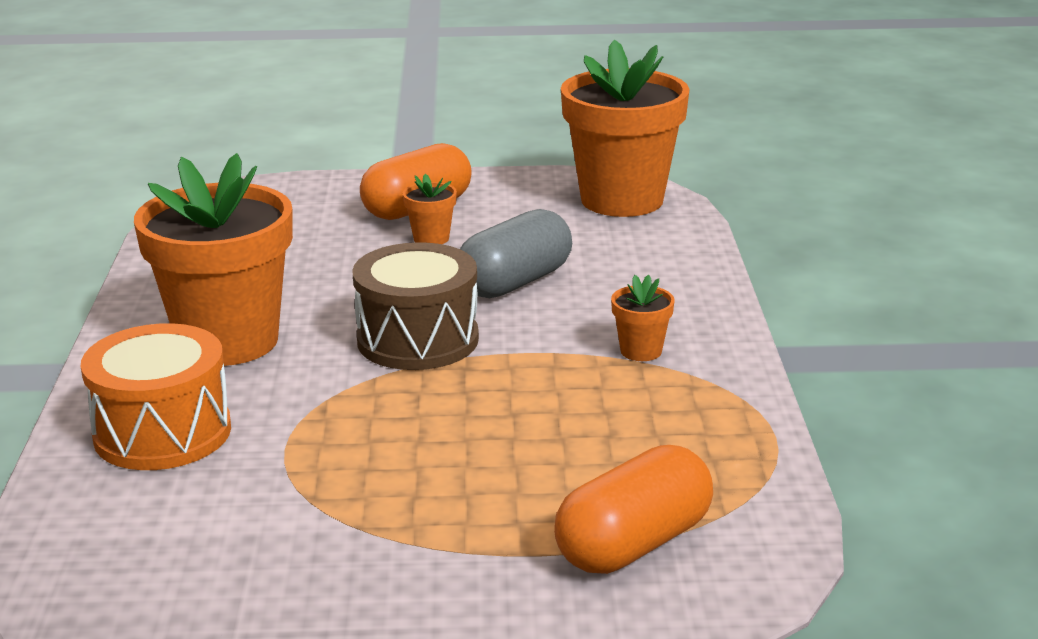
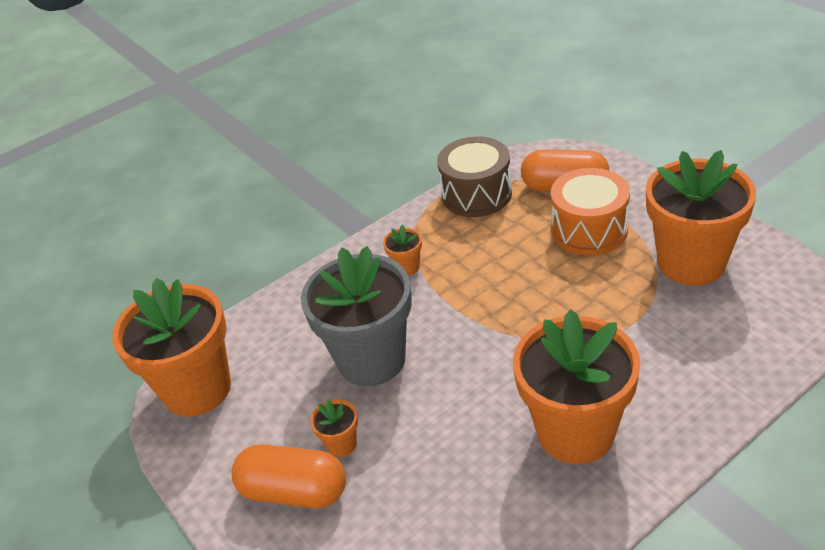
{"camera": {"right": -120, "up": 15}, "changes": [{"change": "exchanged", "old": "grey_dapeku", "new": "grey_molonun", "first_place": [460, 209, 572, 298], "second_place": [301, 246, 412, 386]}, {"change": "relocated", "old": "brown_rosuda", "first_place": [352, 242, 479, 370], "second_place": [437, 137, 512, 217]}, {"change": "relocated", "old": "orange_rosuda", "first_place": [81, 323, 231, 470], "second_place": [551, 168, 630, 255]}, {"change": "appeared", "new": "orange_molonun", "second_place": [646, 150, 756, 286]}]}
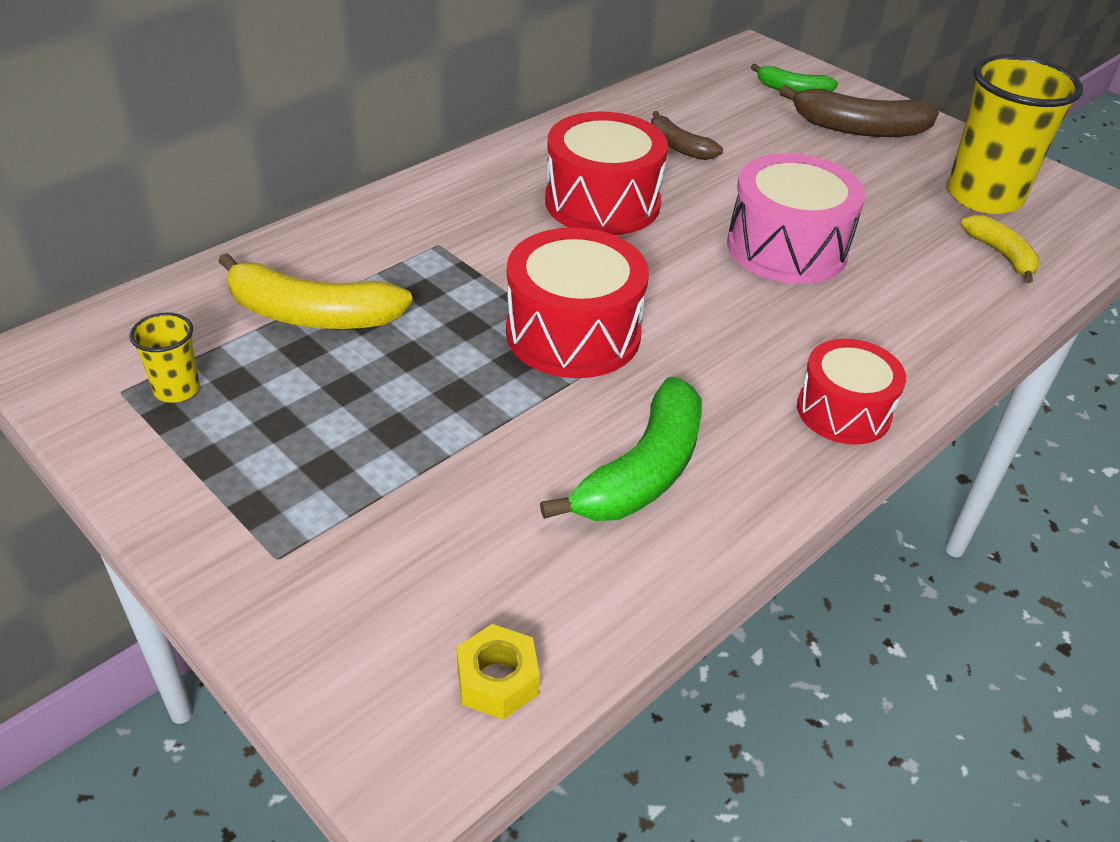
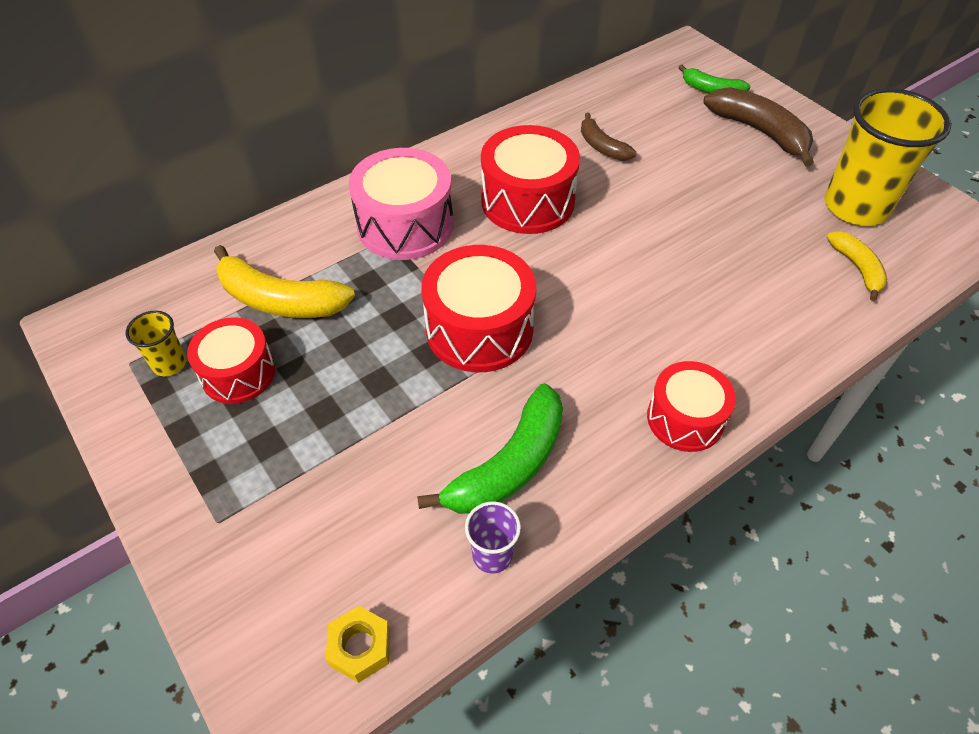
{"camera": {"right": 10, "up": 10}, "changes": [{"change": "spun", "old": "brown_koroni", "first_place": [779, 85, 939, 137], "second_place": [703, 87, 814, 166], "degrees": -150}, {"change": "relocated", "old": "pink_rosuda", "first_place": [727, 153, 866, 284], "second_place": [349, 148, 454, 260]}, {"change": "appeared", "new": "red_rosuda", "second_place": [187, 317, 275, 404]}, {"change": "appeared", "new": "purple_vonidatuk", "second_place": [465, 501, 521, 574]}]}
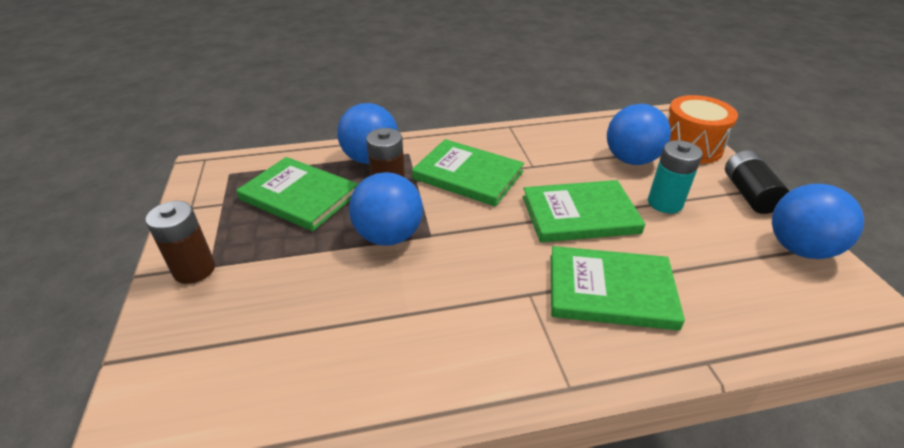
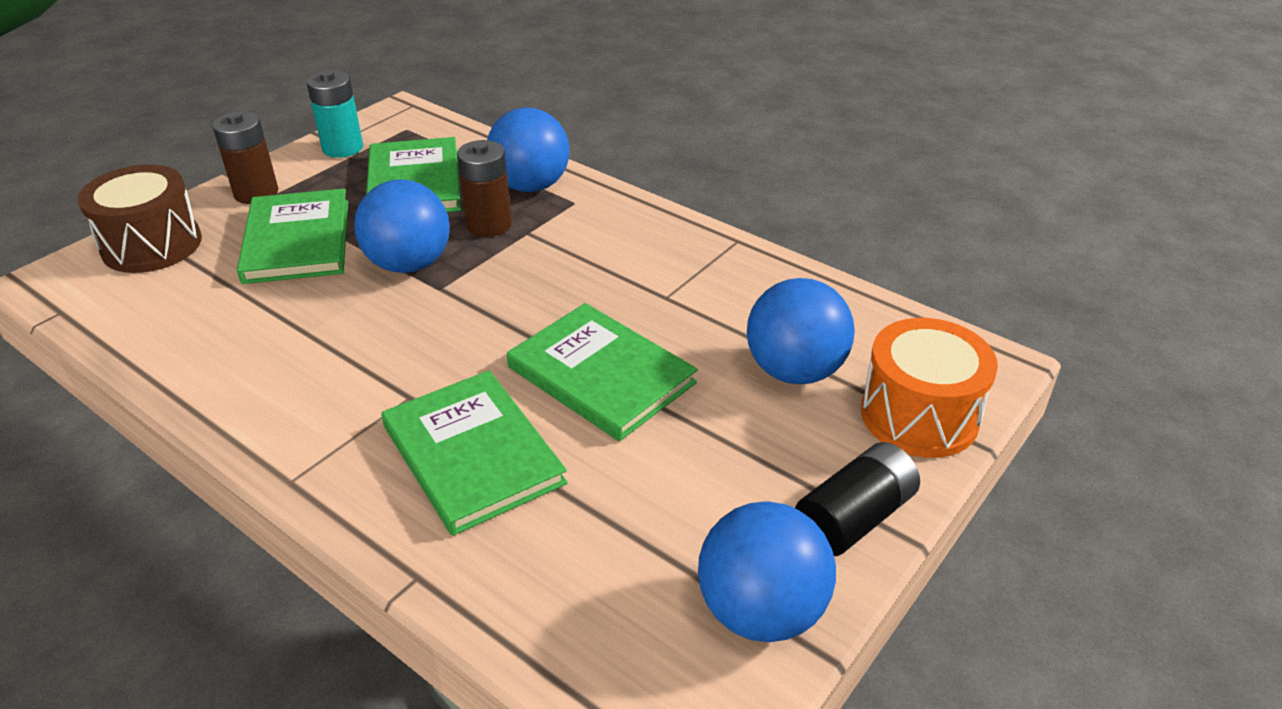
{"camera": {"right": 50, "up": 0}, "changes": [{"change": "relocated", "old": "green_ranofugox", "first_place": [412, 139, 524, 207], "second_place": [237, 188, 348, 284]}, {"change": "relocated", "old": "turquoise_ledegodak", "first_place": [648, 140, 703, 214], "second_place": [307, 70, 363, 158]}, {"change": "appeared", "new": "brown_rosuda", "second_place": [78, 165, 202, 273]}]}
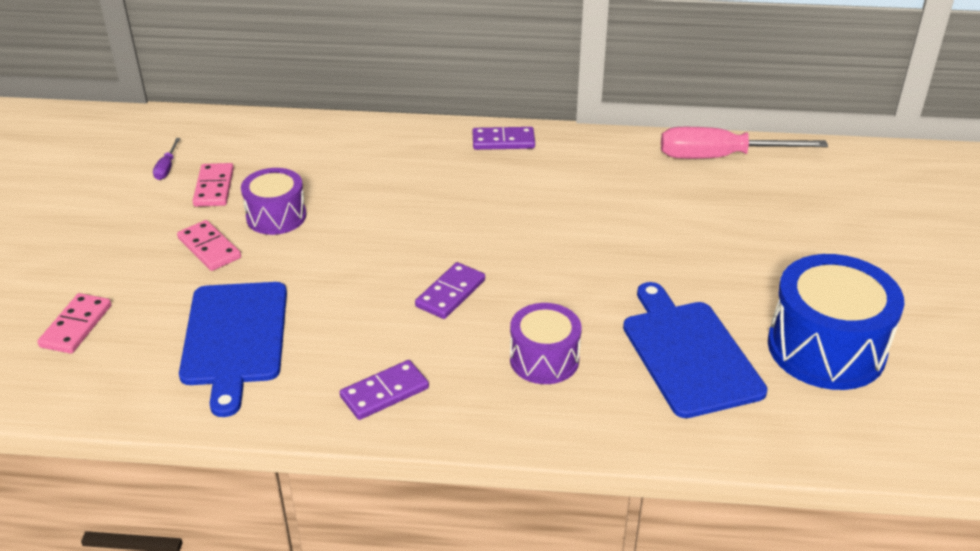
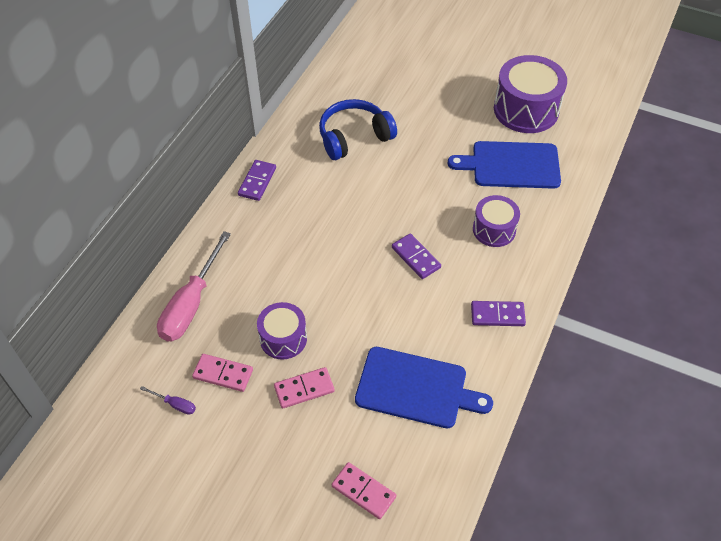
{"camera": {"right": -70, "up": 15}, "changes": [{"change": "relocated", "old": "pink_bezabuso", "first_place": [661, 127, 828, 159], "second_place": [157, 231, 231, 341]}, {"change": "colour", "old": "blue_rosuda", "new": "purple_rosuda", "first_place": [768, 254, 904, 390], "second_place": [494, 55, 567, 133]}, {"change": "spun", "old": "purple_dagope", "first_place": [340, 360, 429, 420], "second_place": [471, 301, 526, 326], "degrees": -75}, {"change": "appeared", "new": "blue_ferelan", "second_place": [319, 99, 397, 160]}]}
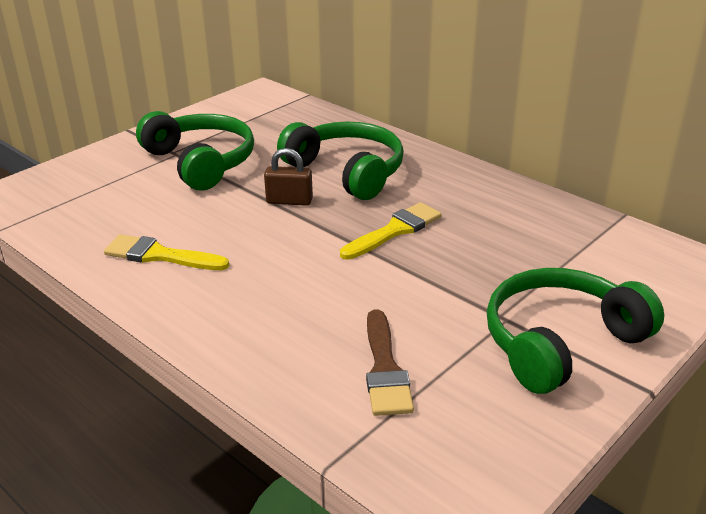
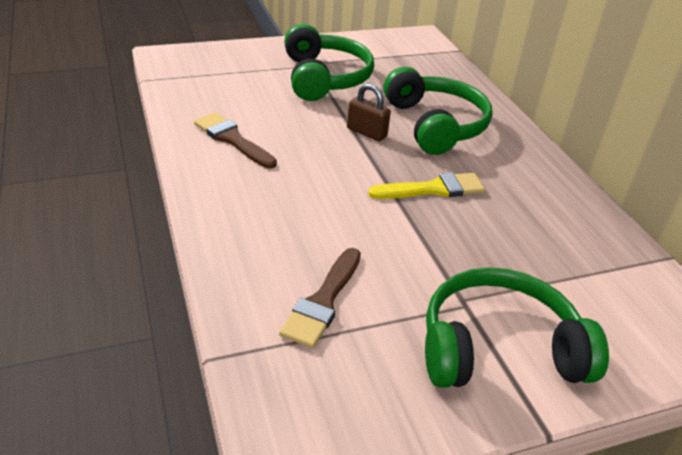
{"camera": {"right": 25, "up": 5}, "changes": [{"change": "colour", "old": "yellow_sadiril", "new": "brown_sadiril", "first_place": [104, 234, 229, 270], "second_place": [194, 112, 277, 169]}]}
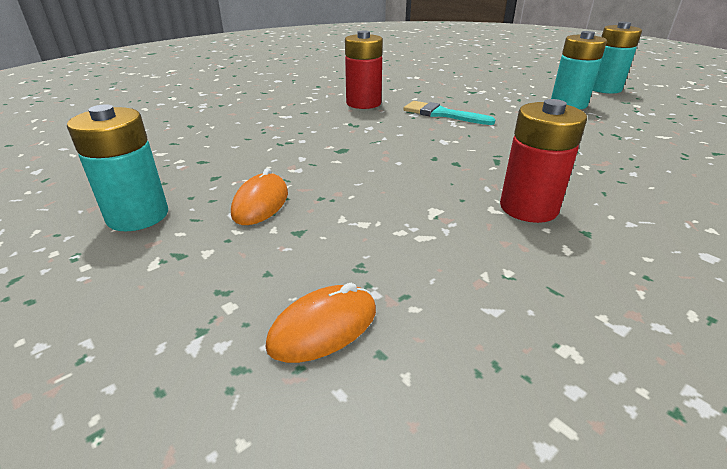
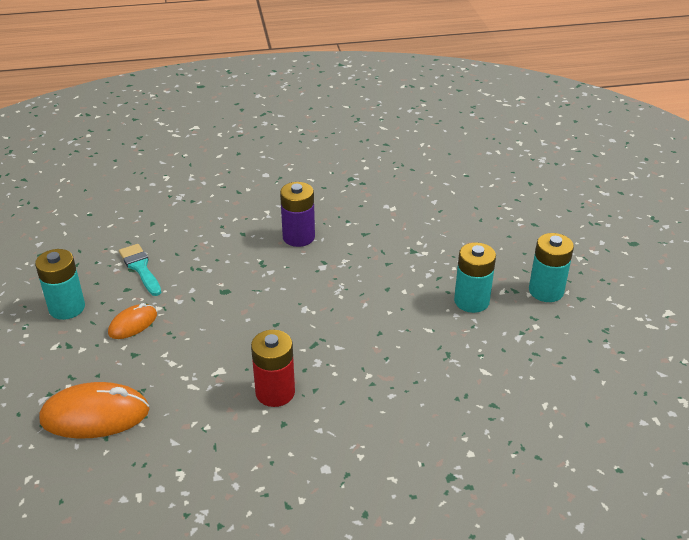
{"camera": {"right": 30, "up": 5}, "changes": [{"change": "colour", "old": "red_ledegodak", "new": "purple_ledegodak", "first_place": [345, 31, 383, 109], "second_place": [280, 182, 315, 247]}, {"change": "relocated", "old": "turquoise_sadiril", "first_place": [403, 101, 496, 125], "second_place": [119, 244, 161, 296]}, {"change": "size", "old": "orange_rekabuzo", "first_place": [266, 283, 376, 363], "second_place": [39, 382, 149, 439], "factor": 1.77}]}
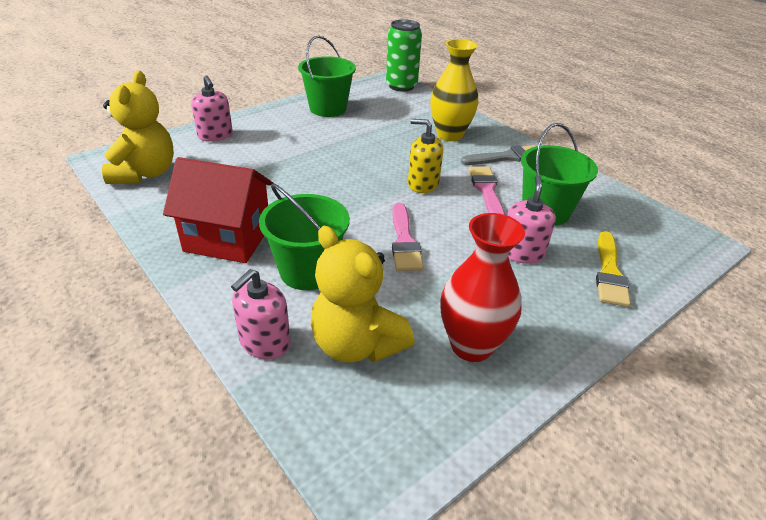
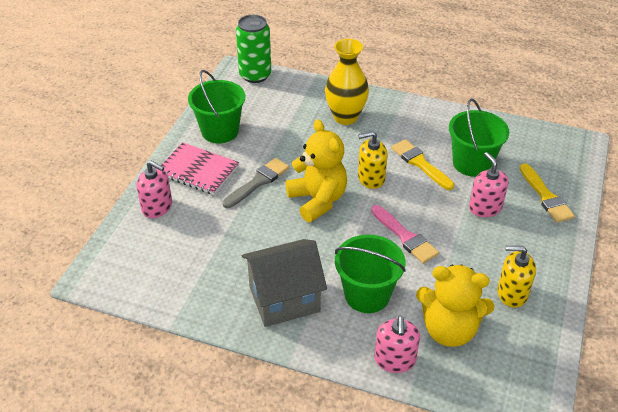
{"camera": {"right": -30, "up": 5}, "changes": [{"change": "relocated", "old": "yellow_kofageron", "first_place": [102, 71, 174, 184], "second_place": [286, 119, 347, 222]}, {"change": "relocated", "old": "grey_sadiril", "first_place": [461, 145, 536, 165], "second_place": [222, 158, 289, 208]}, {"change": "colour", "old": "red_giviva", "new": "grey_giviva", "first_place": [163, 157, 273, 263], "second_place": [242, 239, 327, 327]}, {"change": "colour", "old": "pink_sadiril", "new": "yellow_sadiril", "first_place": [469, 167, 505, 215], "second_place": [391, 139, 454, 190]}, {"change": "exchanged", "old": "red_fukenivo", "new": "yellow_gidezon", "first_place": [440, 213, 525, 362], "second_place": [497, 246, 536, 308]}, {"change": "appeared", "new": "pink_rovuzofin", "second_place": [161, 143, 239, 195]}]}
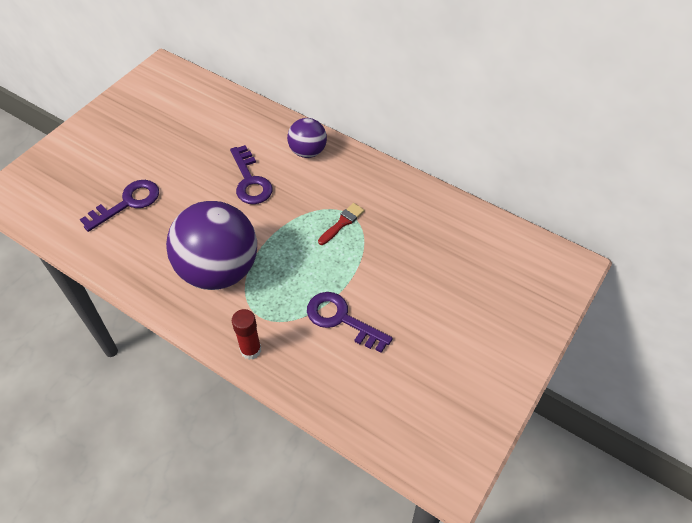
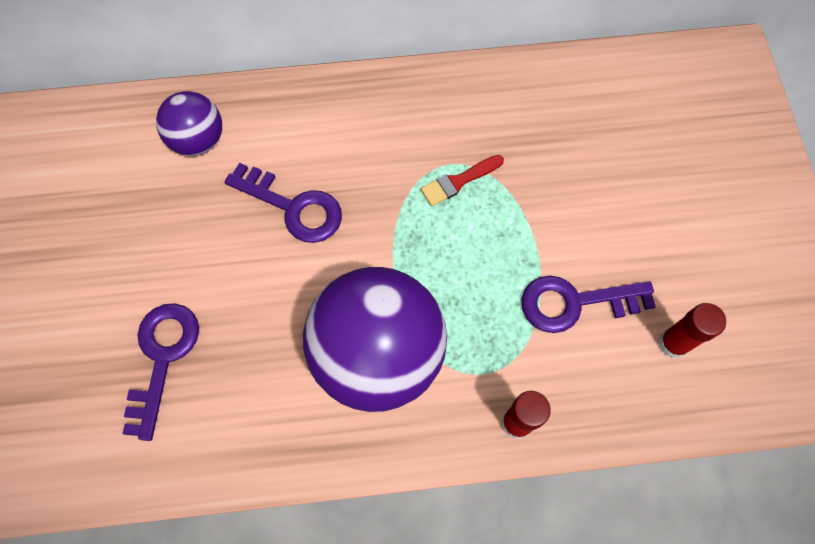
{"camera": {"right": -40, "up": 15}, "changes": [{"change": "relocated", "old": "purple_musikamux", "first_place": [287, 118, 327, 158], "second_place": [156, 91, 222, 156]}, {"change": "spun", "old": "red_sadiril", "first_place": [318, 203, 364, 245], "second_place": [421, 155, 504, 206], "degrees": -120}, {"change": "appeared", "new": "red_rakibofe", "second_place": [658, 303, 726, 358]}]}
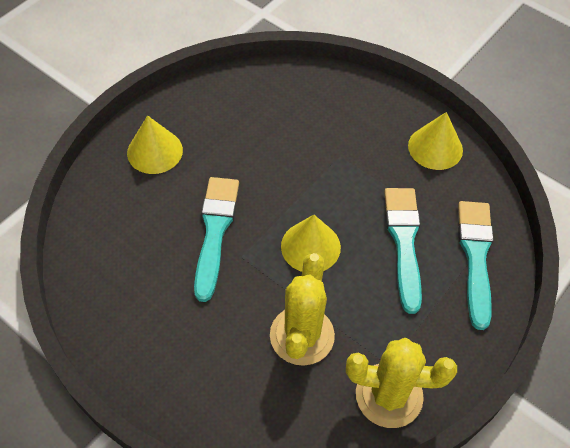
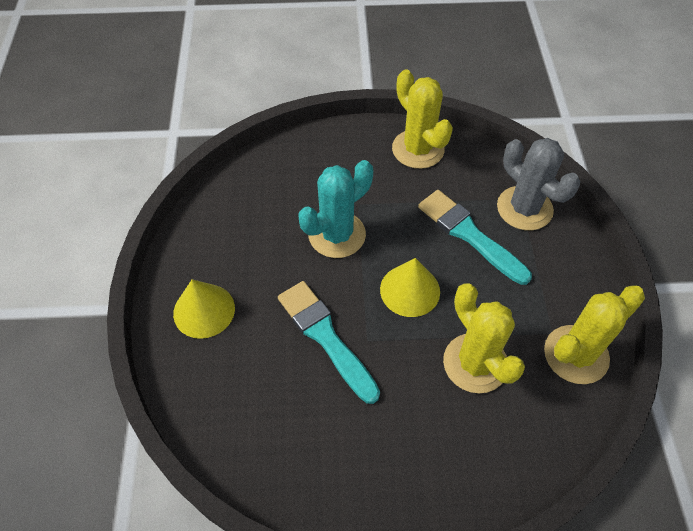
{"camera": {"right": -40, "up": 0}, "changes": [{"change": "exchanged", "old": "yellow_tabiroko", "new": "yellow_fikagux", "first_place": [408, 112, 463, 170], "second_place": [392, 70, 453, 169]}, {"change": "exchanged", "old": "turquoise_sadiril", "new": "grey_fikagux", "first_place": [458, 201, 494, 330], "second_place": [497, 138, 580, 231]}, {"change": "appeared", "new": "turquoise_fikagux", "second_place": [298, 160, 373, 258]}]}
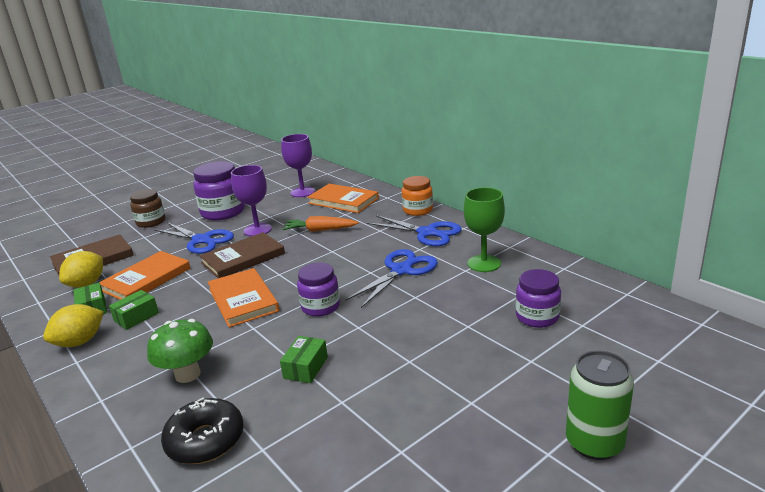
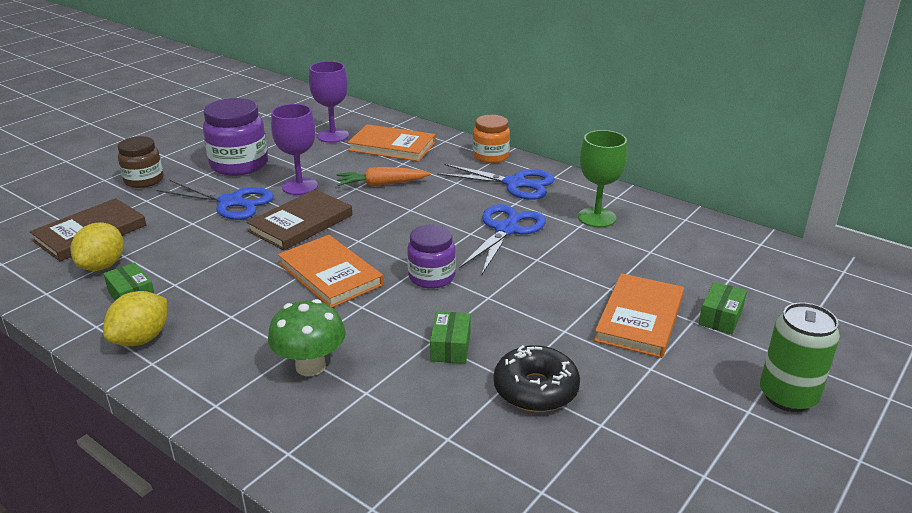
{"camera": {"right": -15, "up": 5}, "changes": [{"change": "relocated", "old": "orange_ranofugox", "first_place": [99, 251, 190, 300], "second_place": [594, 273, 684, 358]}, {"change": "missing", "old": "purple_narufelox", "first_place": [516, 269, 561, 328]}, {"change": "relocated", "old": "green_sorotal", "first_place": [109, 290, 159, 330], "second_place": [698, 282, 747, 334]}, {"change": "relocated", "old": "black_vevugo", "first_place": [161, 397, 244, 464], "second_place": [494, 345, 580, 412]}]}
